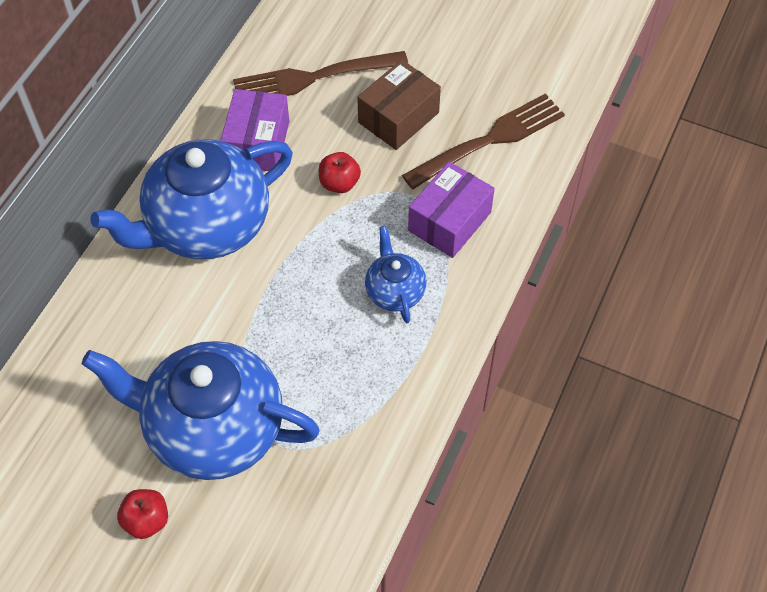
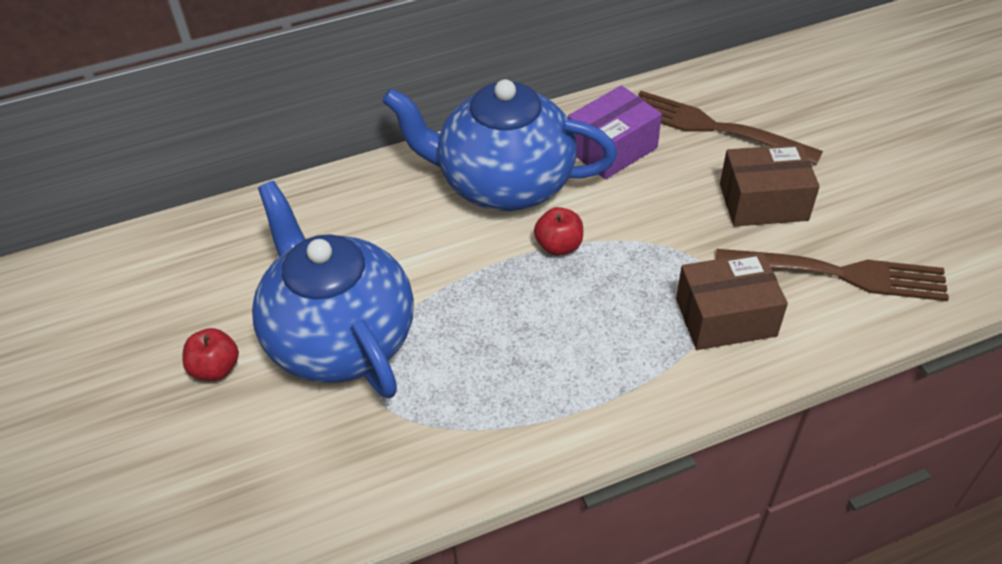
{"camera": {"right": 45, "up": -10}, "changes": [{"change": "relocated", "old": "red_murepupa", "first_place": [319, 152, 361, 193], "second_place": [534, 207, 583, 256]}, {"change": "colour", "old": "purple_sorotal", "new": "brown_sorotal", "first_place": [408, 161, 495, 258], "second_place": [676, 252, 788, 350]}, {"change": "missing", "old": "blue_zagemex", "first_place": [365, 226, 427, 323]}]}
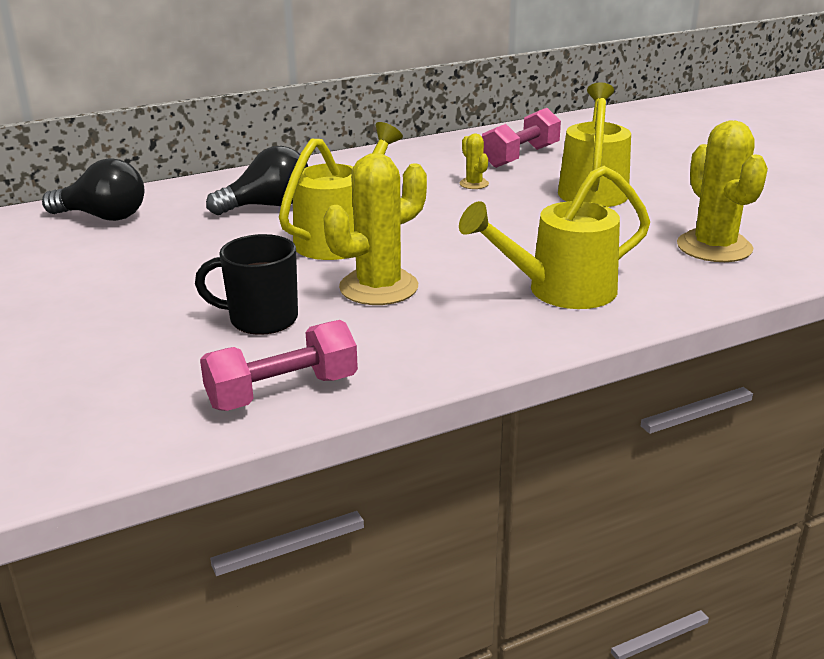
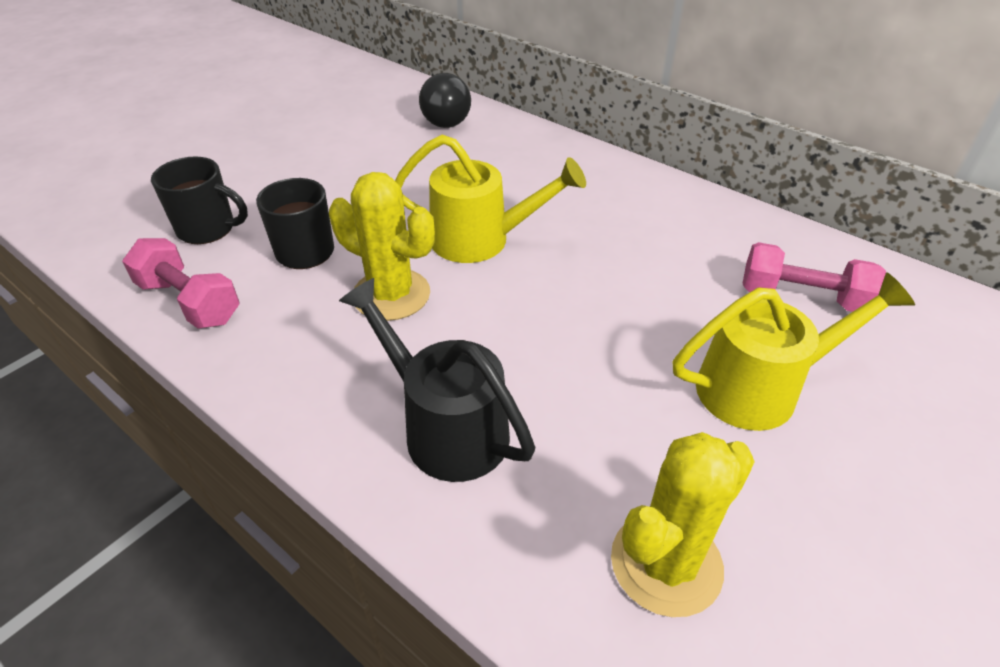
{"camera": {"right": 65, "up": 15}, "changes": [{"change": "missing", "old": "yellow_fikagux", "first_place": [460, 134, 489, 189]}, {"change": "missing", "old": "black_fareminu", "first_place": [206, 146, 308, 215]}, {"change": "colour", "old": "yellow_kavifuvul", "new": "black_kavifuvul", "first_place": [459, 166, 650, 309], "second_place": [339, 278, 535, 482]}, {"change": "appeared", "new": "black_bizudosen", "second_place": [151, 157, 248, 244]}]}
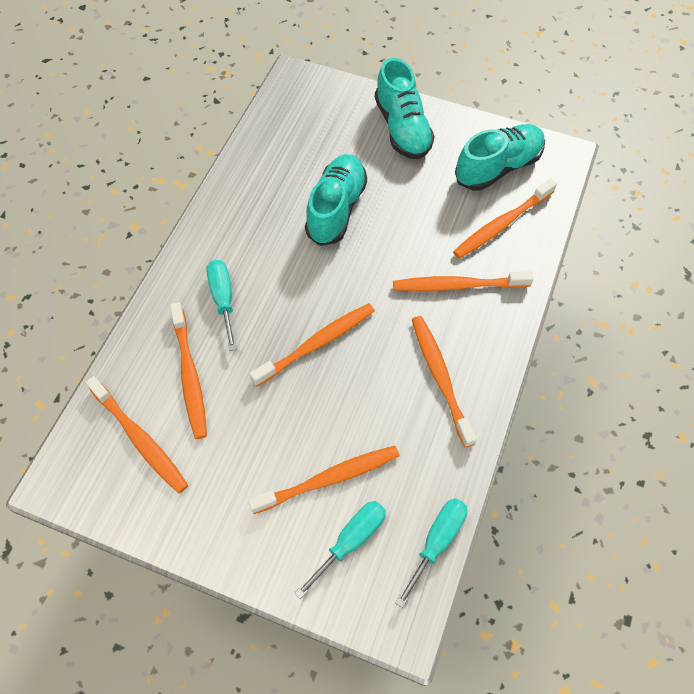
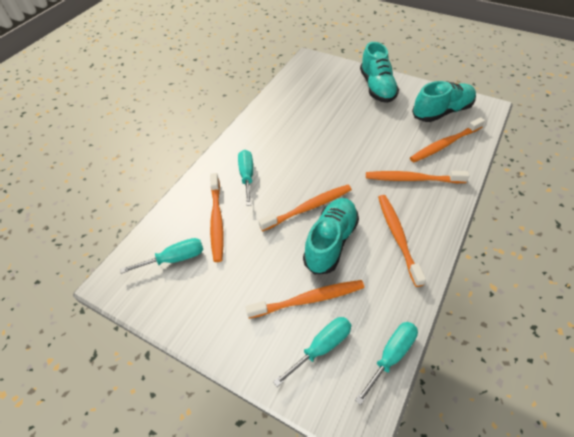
{"camera": {"right": 10, "up": -10}, "changes": [{"change": "relocated", "old": "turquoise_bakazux", "first_place": [305, 154, 367, 246], "second_place": [303, 198, 359, 275]}, {"change": "exchanged", "old": "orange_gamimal", "new": "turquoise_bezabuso", "first_place": [86, 376, 188, 494], "second_place": [120, 238, 203, 274]}]}
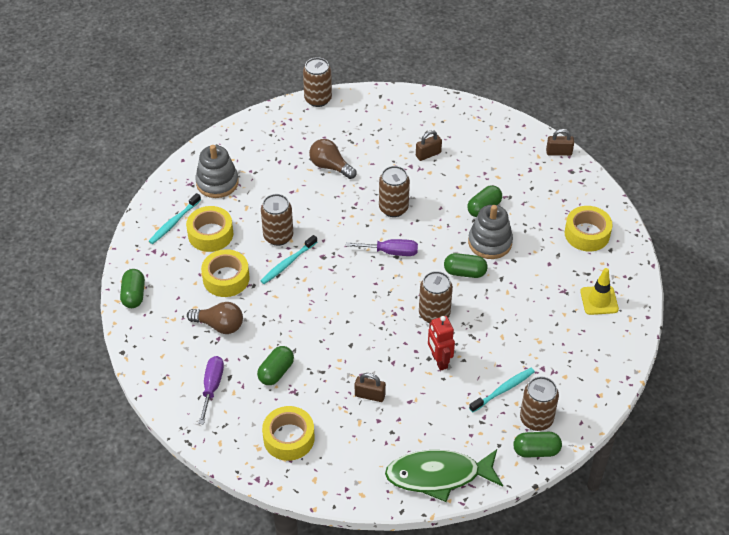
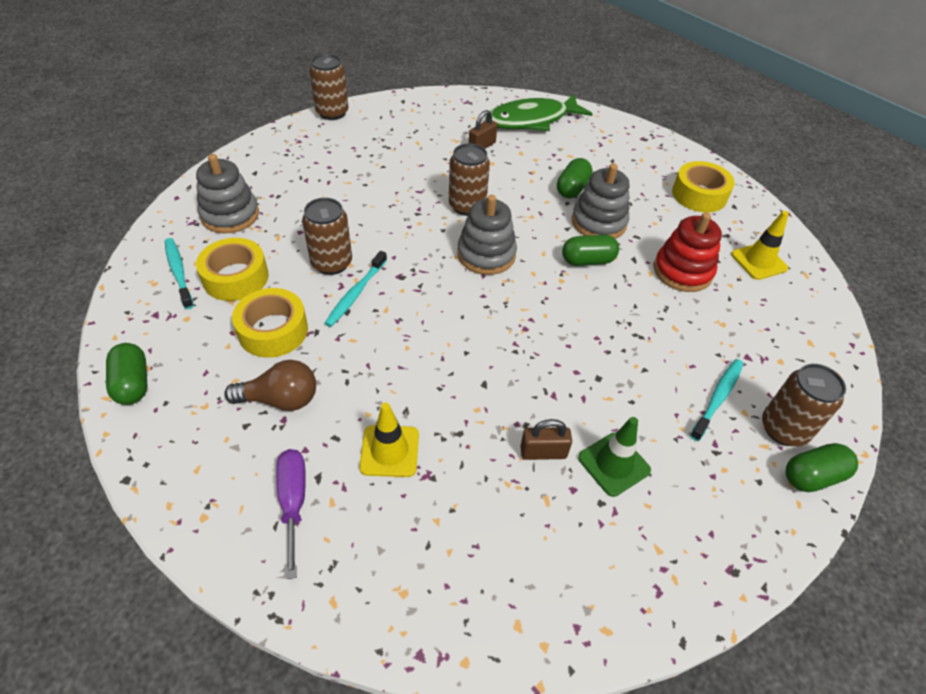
{"camera": {"right": -20, "up": 0}, "changes": [{"change": "missing", "old": "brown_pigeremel", "first_place": [546, 129, 574, 156]}, {"change": "missing", "old": "brown_fareminu", "first_place": [309, 139, 356, 179]}, {"change": "spun", "old": "turquoise_gamimal", "first_place": [149, 193, 201, 244], "second_place": [165, 238, 194, 309], "degrees": 135}, {"change": "exchanged", "old": "purple_bezabuso", "new": "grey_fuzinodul", "first_place": [346, 239, 418, 256], "second_place": [458, 195, 517, 275]}, {"change": "missing", "old": "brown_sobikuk", "first_place": [419, 271, 453, 323]}, {"change": "missing", "old": "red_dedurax", "first_place": [428, 316, 455, 371]}, {"change": "exchanged", "old": "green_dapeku", "new": "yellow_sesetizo", "first_place": [257, 346, 294, 385], "second_place": [359, 402, 419, 477]}, {"change": "missing", "old": "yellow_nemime", "first_place": [262, 406, 315, 461]}, {"change": "relocated", "old": "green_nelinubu", "first_place": [385, 449, 503, 502], "second_place": [486, 94, 592, 131]}, {"change": "appeared", "new": "red_fuzinodul", "second_place": [654, 212, 722, 292]}, {"change": "appeared", "new": "green_sesetizo", "second_place": [578, 417, 651, 497]}]}
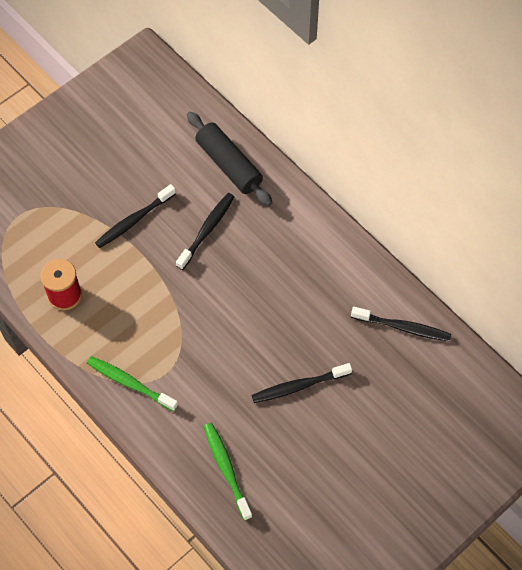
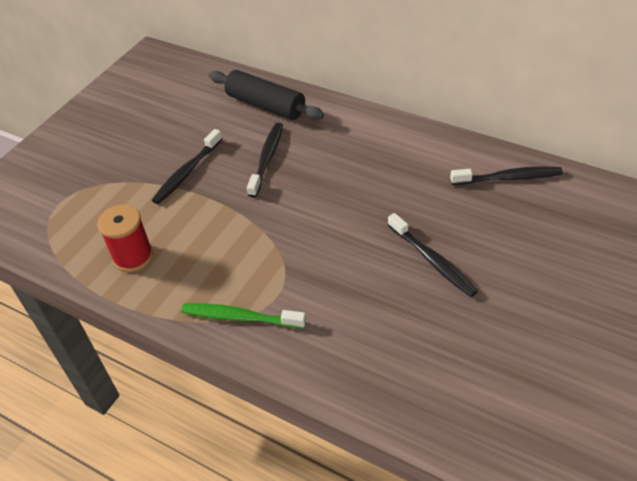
{"camera": {"right": -15, "up": -15}, "changes": [{"change": "spun", "old": "black_gamimal", "first_place": [251, 363, 352, 403], "second_place": [388, 213, 478, 297], "degrees": -90}, {"change": "missing", "old": "green_gamimal", "first_place": [204, 423, 252, 521]}]}
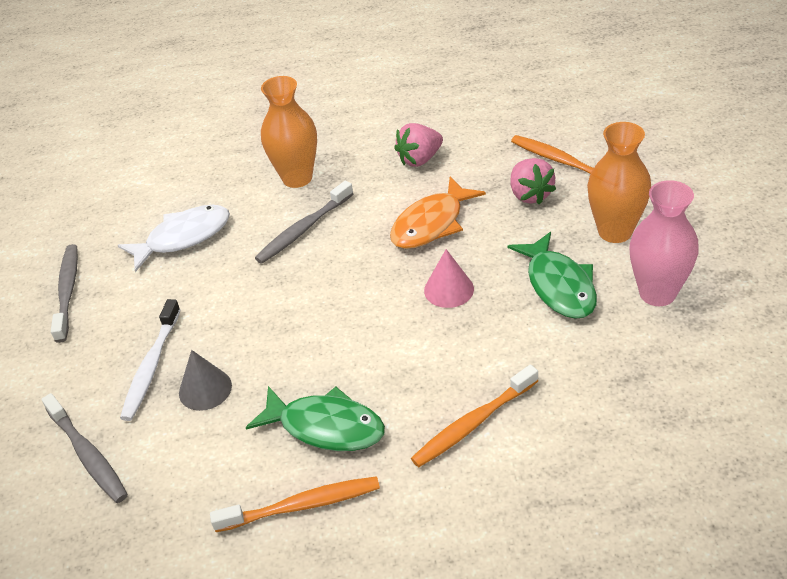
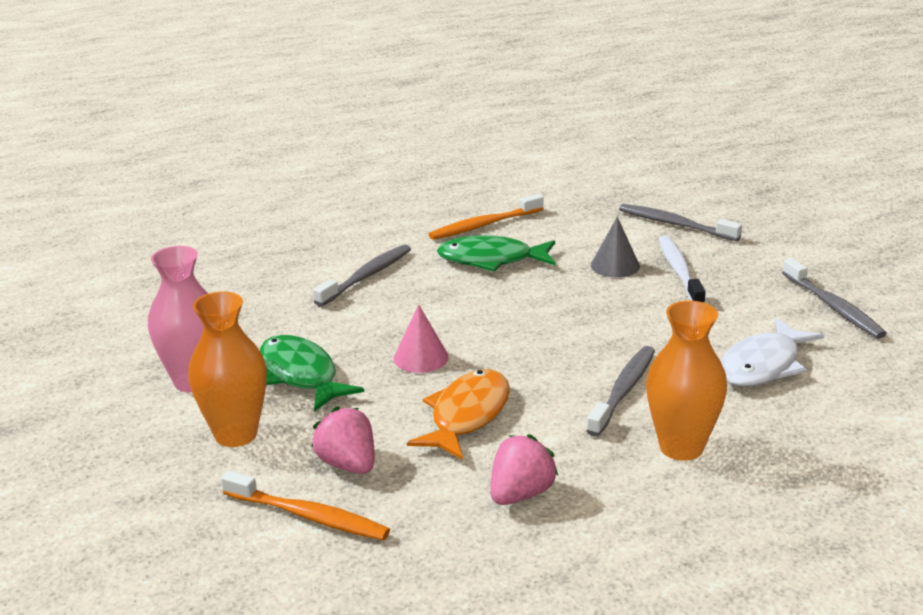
{"camera": {"right": 160, "up": -15}, "changes": [{"change": "colour", "old": "orange_gamimal", "new": "grey_gamimal", "first_place": [411, 365, 538, 467], "second_place": [313, 244, 411, 306]}]}
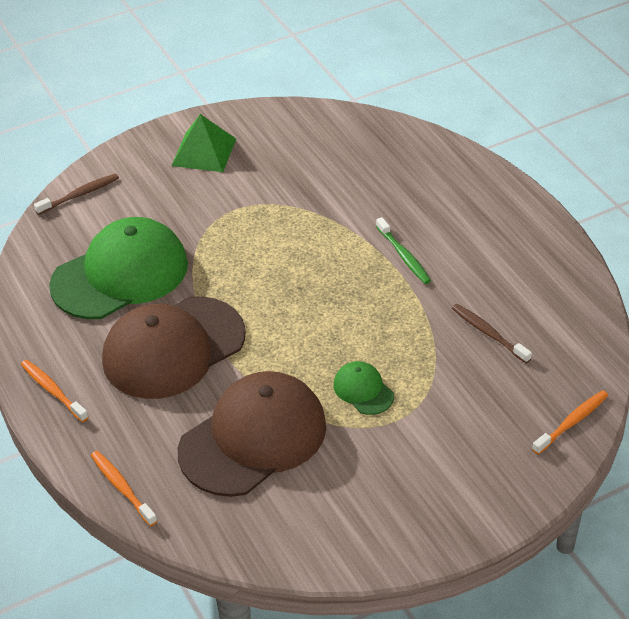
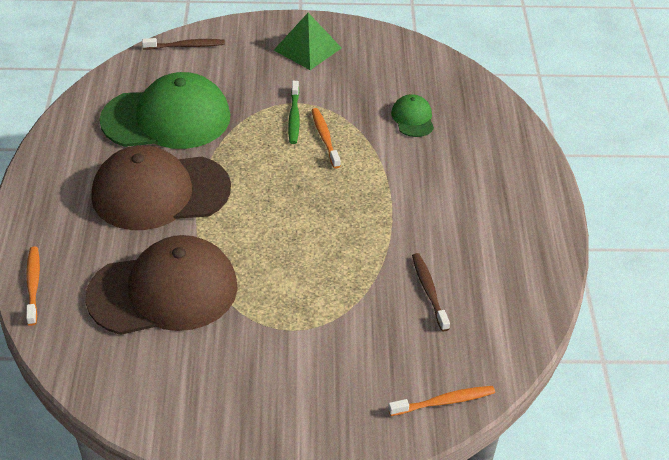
{"camera": {"right": 25, "up": 0}, "changes": [{"change": "relocated", "old": "green_gamimal", "first_place": [376, 217, 431, 284], "second_place": [288, 81, 300, 144]}, {"change": "relocated", "old": "orange_gamimal", "first_place": [21, 360, 89, 422], "second_place": [311, 108, 341, 168]}, {"change": "relocated", "old": "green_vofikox", "first_place": [333, 361, 394, 415], "second_place": [391, 94, 434, 137]}]}
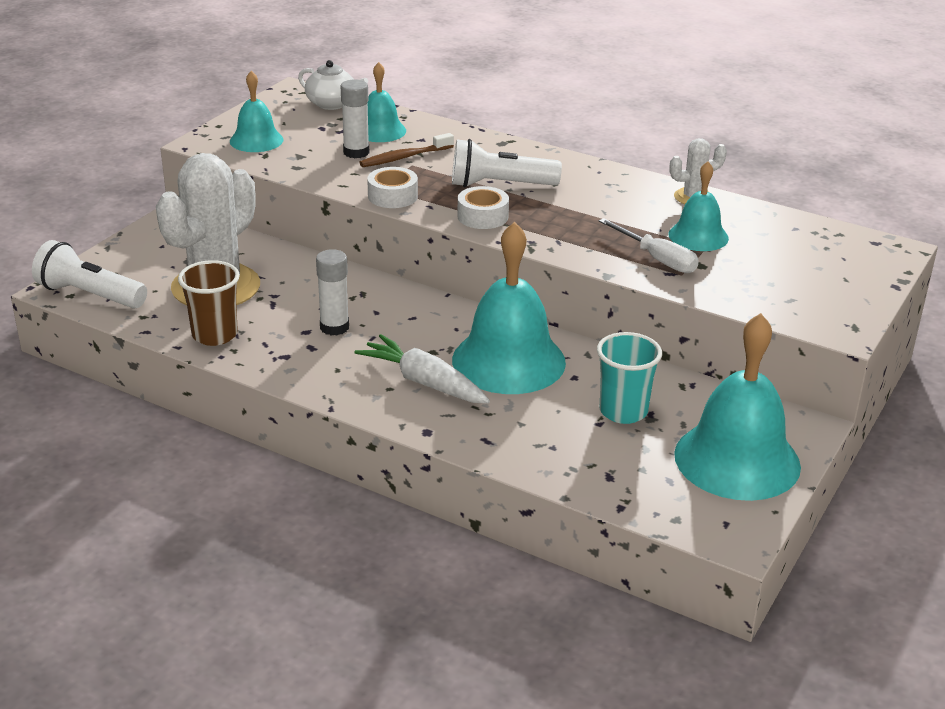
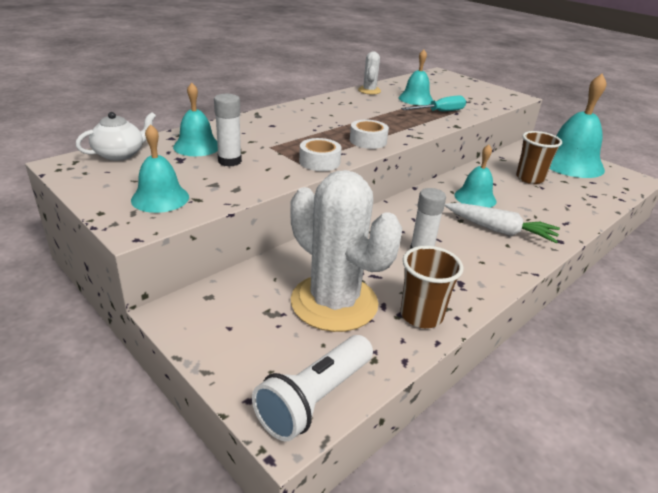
{"camera": {"right": -75, "up": 0}, "changes": [{"change": "missing", "old": "brown_gamimal", "first_place": [359, 133, 454, 167]}, {"change": "missing", "old": "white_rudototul", "first_place": [452, 139, 562, 188]}, {"change": "colour", "old": "white_bezabuso", "new": "turquoise_bezabuso", "first_place": [599, 218, 699, 273], "second_place": [401, 95, 466, 111]}, {"change": "size", "old": "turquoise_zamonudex", "first_place": [452, 222, 566, 394], "second_place": [454, 145, 496, 208], "factor": 0.55}, {"change": "colour", "old": "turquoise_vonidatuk", "new": "brown_vonidatuk", "first_place": [597, 332, 662, 424], "second_place": [516, 131, 562, 184]}, {"change": "spun", "old": "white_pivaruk", "first_place": [355, 334, 490, 404], "second_place": [445, 203, 560, 243], "degrees": -120}]}
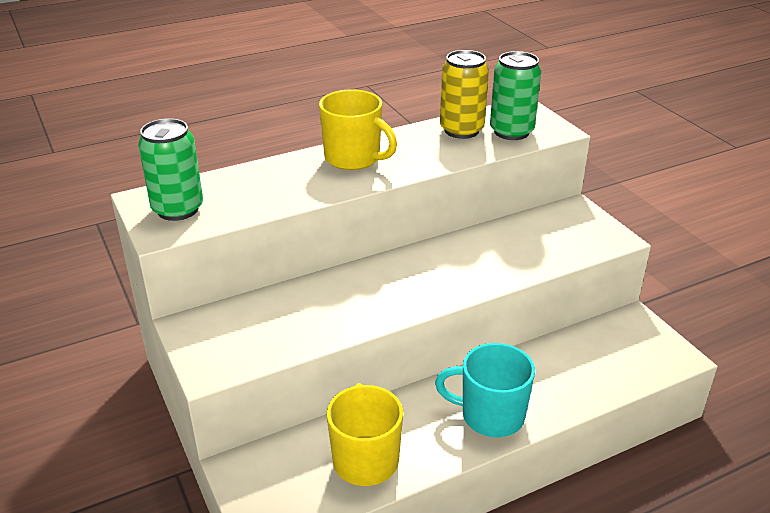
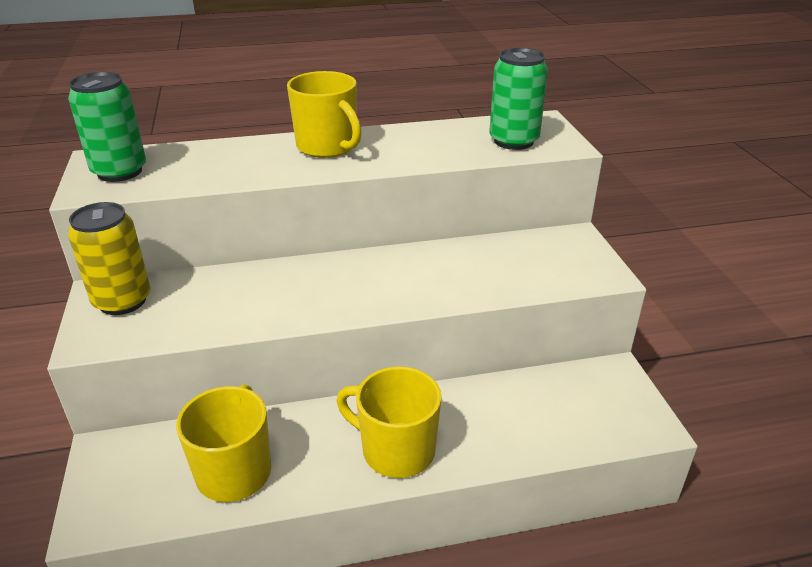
{"camera": {"right": 15, "up": 0}, "changes": [{"change": "relocated", "old": "yellow_sobikuk", "first_place": [440, 50, 489, 139], "second_place": [68, 202, 151, 315]}, {"change": "colour", "old": "turquoise_bizudosen", "new": "yellow_bizudosen", "first_place": [435, 343, 535, 437], "second_place": [336, 366, 442, 478]}]}
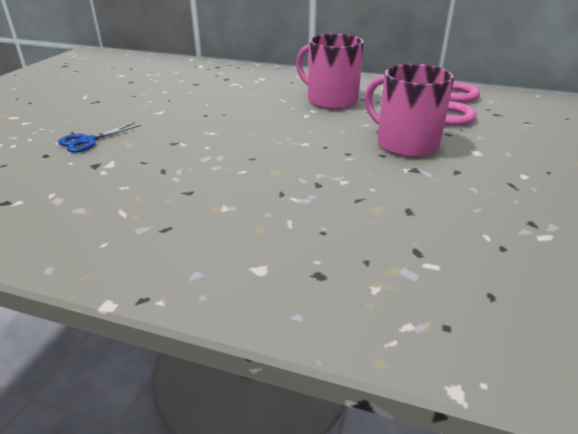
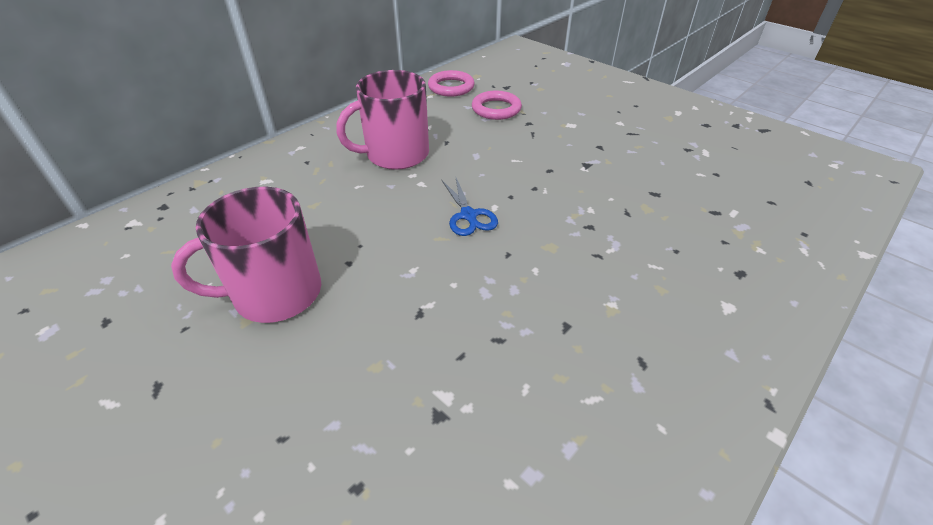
{"camera": {"right": -65, "up": 10}, "changes": [{"change": "relocated", "old": "pink_bizudosen", "first_place": [365, 64, 454, 157], "second_place": [171, 187, 321, 323]}, {"change": "relocated", "old": "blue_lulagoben", "first_place": [58, 123, 141, 153], "second_place": [441, 176, 498, 236]}]}
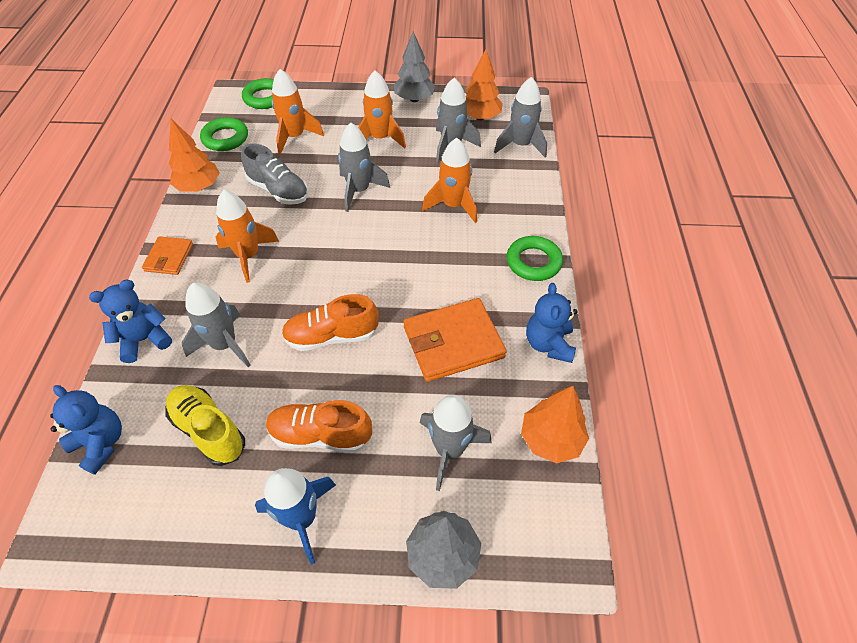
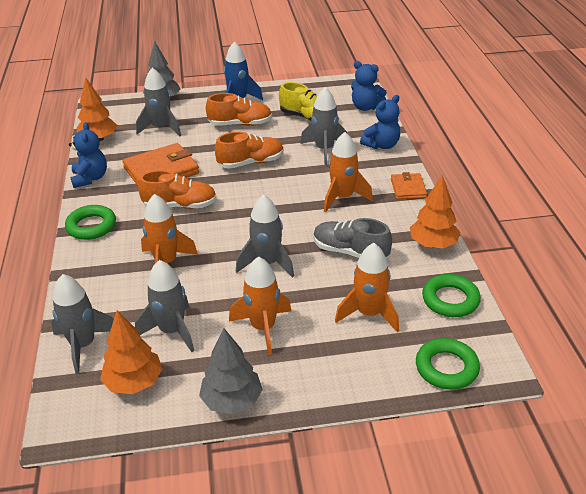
{"camera": {"right": 170, "up": -15}, "changes": [{"change": "appeared", "new": "orange_bakazux", "second_place": [138, 170, 217, 209]}]}
